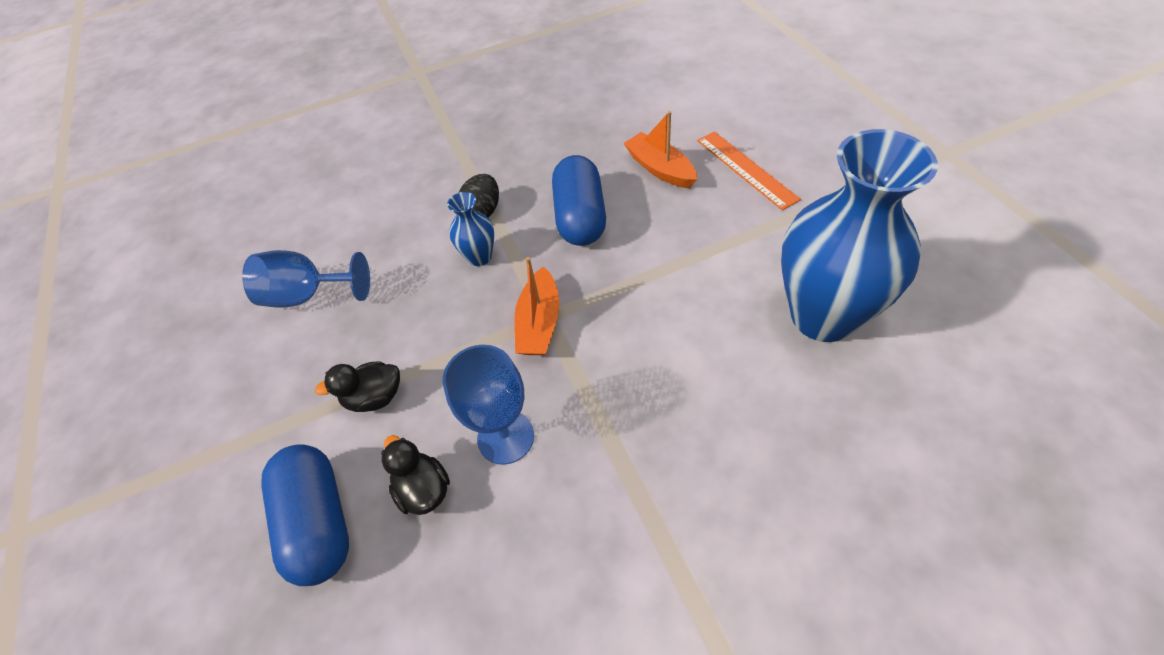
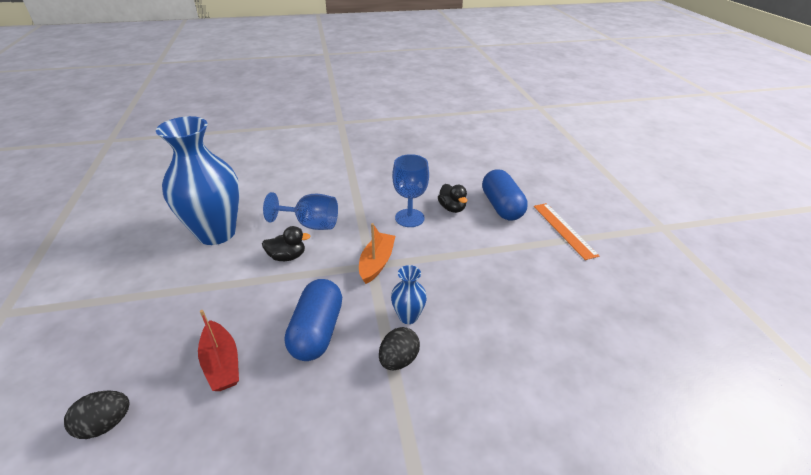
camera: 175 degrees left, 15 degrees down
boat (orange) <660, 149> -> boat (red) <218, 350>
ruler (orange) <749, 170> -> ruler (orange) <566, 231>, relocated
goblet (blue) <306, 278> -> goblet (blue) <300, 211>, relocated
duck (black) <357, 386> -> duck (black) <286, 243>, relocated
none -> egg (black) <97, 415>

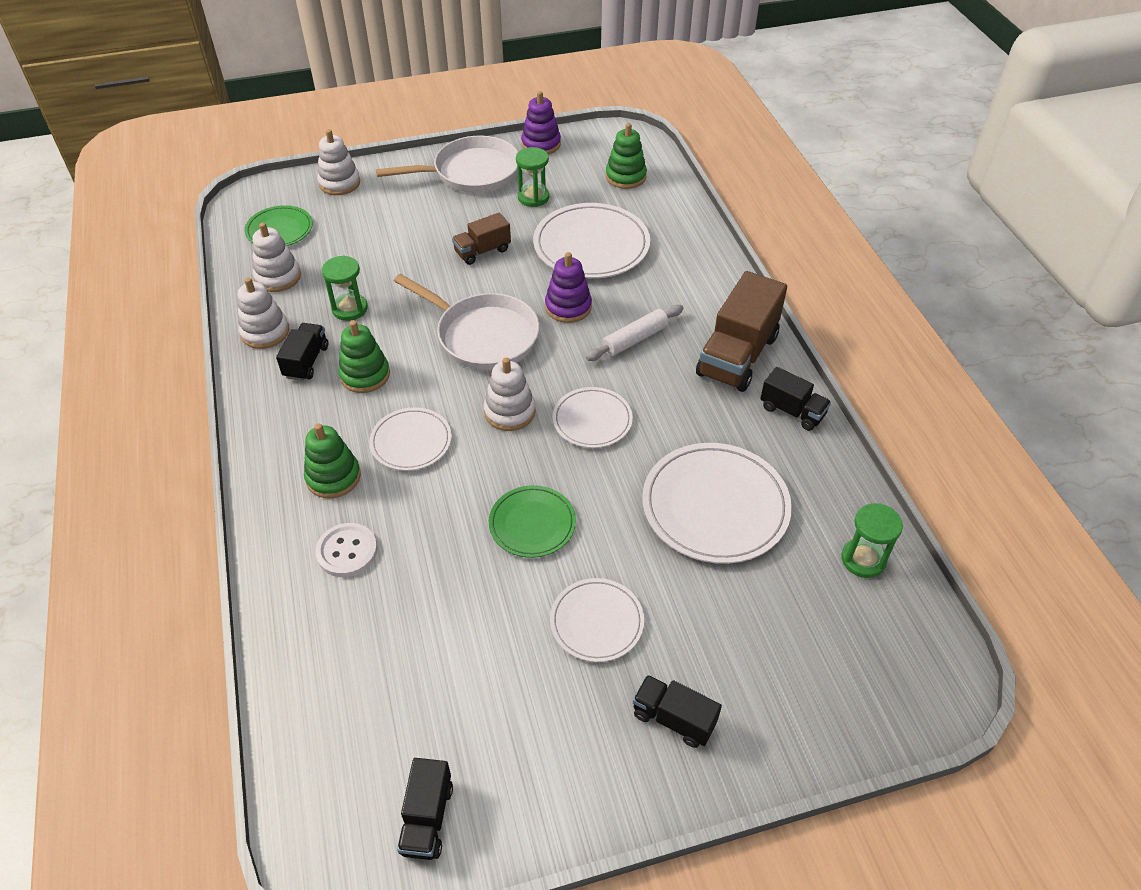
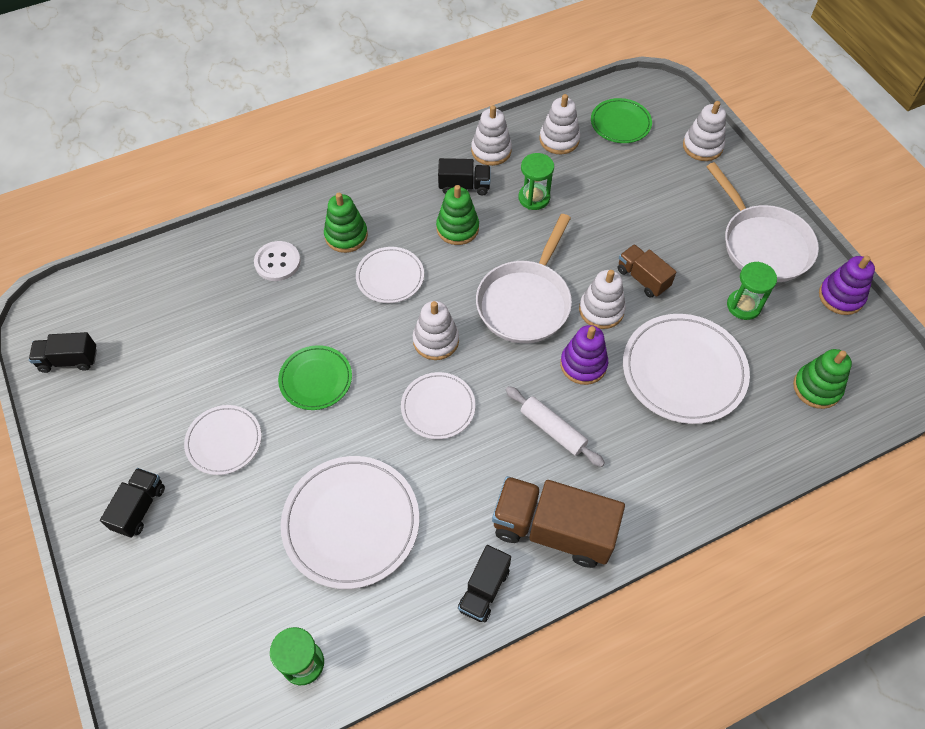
camera: 80 degrees right, 10 degrees up
none -> stacking toy (white) <602, 299>

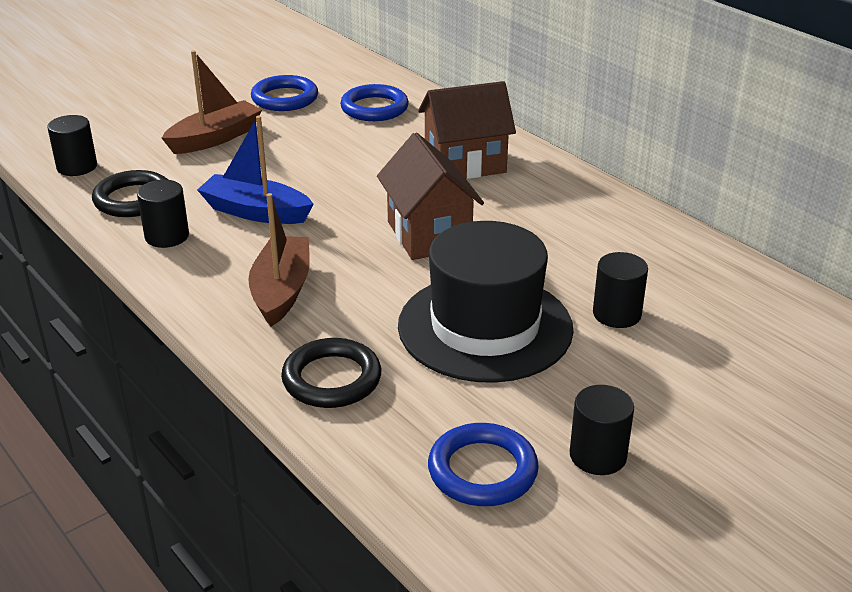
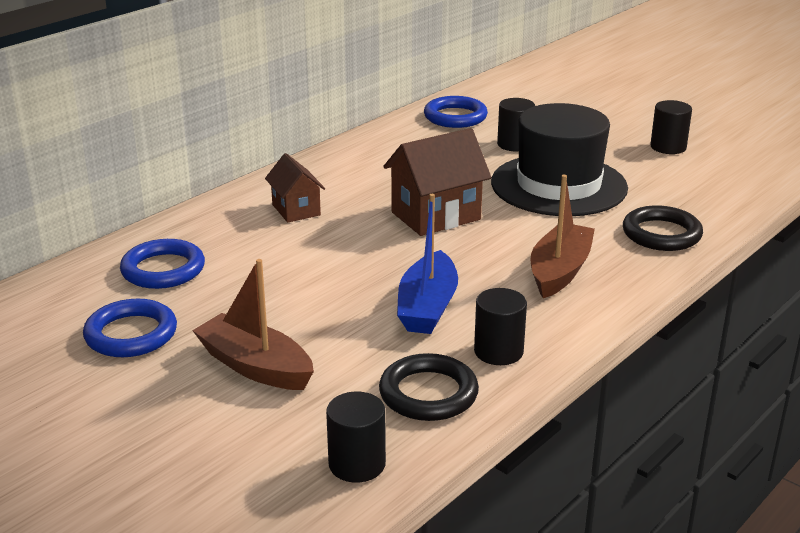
camera: 100 degrees left, 5 degrees down
house (brown) <467, 130> -> house (brown) <295, 187>, x0.62
boat (brown) <279, 259> -> boat (brown) <562, 236>, 120 degrees clockwise
ring (blue) <483, 464> -> ring (blue) <456, 112>, relocated

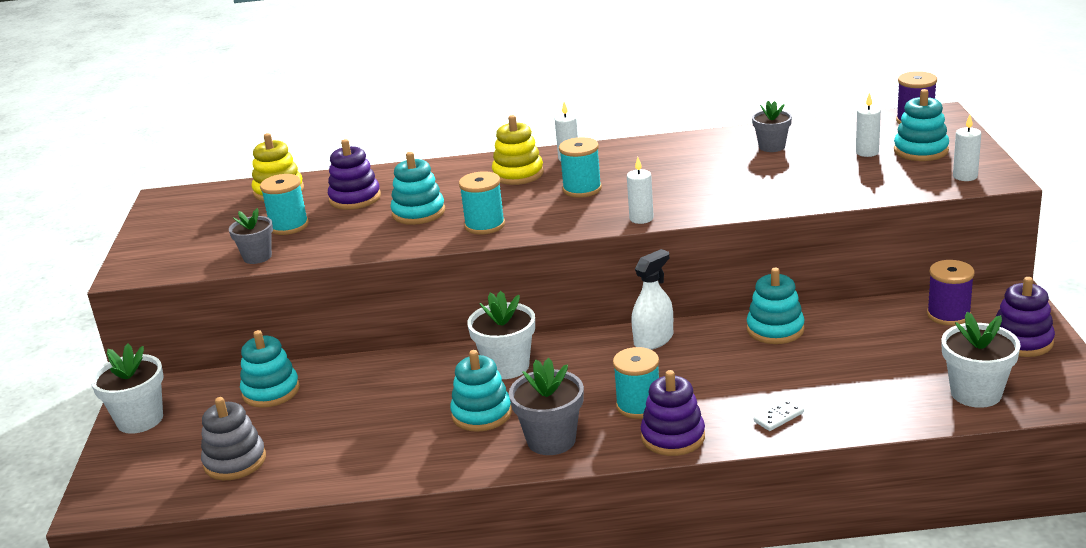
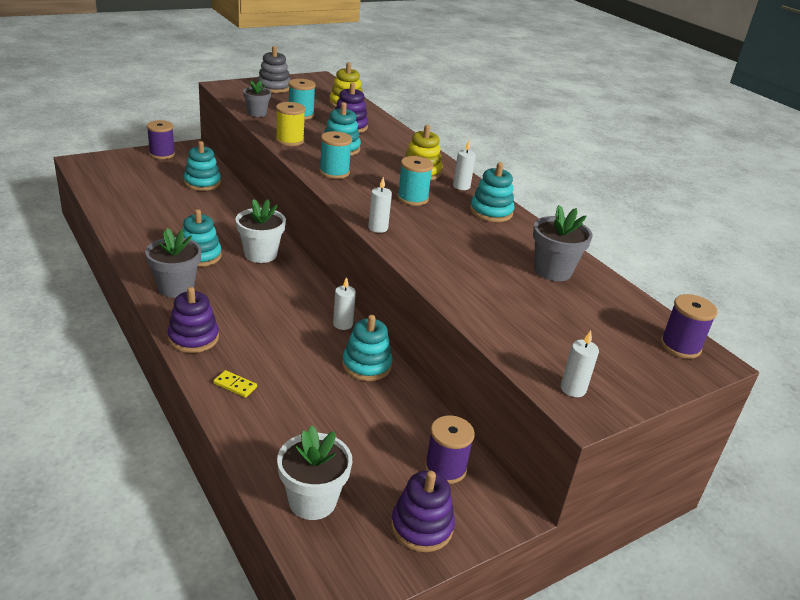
camera: 55 degrees right, 5 degrees up
stacking toy (turquoise) <921, 125> -> stacking toy (turquoise) <492, 192>, relocated
candle (white) <868, 125> -> candle (white) <344, 303>, relocated
flower pot (grey) <772, 126> -> flower pot (grey) <563, 243>, x1.53
spray bottle (white) <652, 299> -> none
flower pot (white) <127, 388> -> spool (purple) <161, 139>
spool (turquoise) <636, 383> -> none
stacking toy (grey) <233, 438> -> stacking toy (grey) <274, 69>, relocated
domino (white) <779, 415> -> domino (yellow) <235, 384>
none -> spool (yellow) <290, 124>

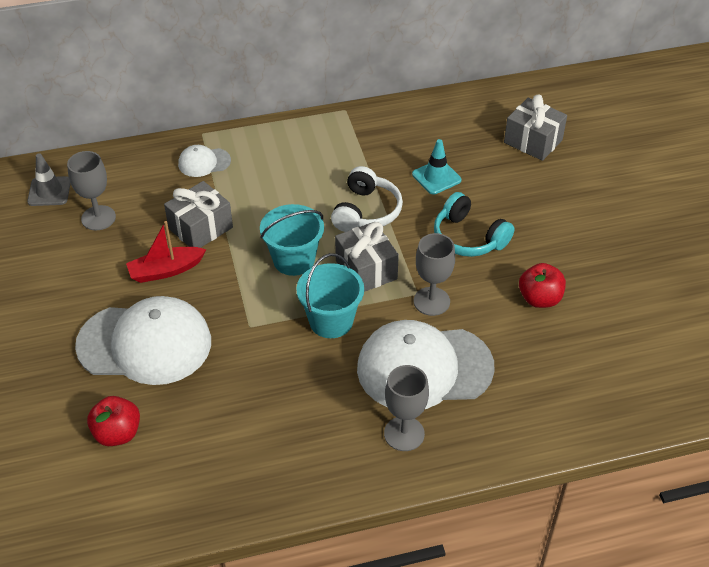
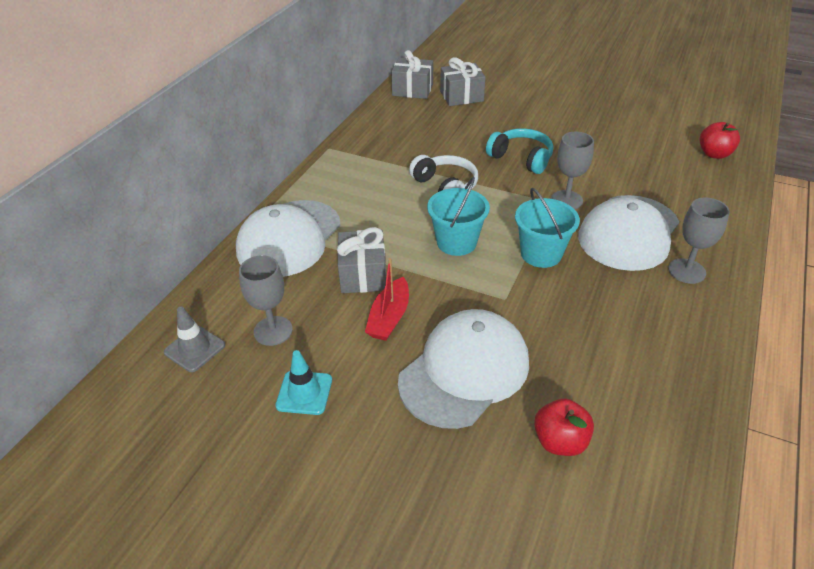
camera: 50 degrees left, 5 degrees down
traffic cone (turquoise) <436, 166> -> traffic cone (turquoise) <303, 382>, relocated
cap (white) <204, 161> -> cap (white) <288, 238>, x2.19
headphones (turquoise) <474, 224> -> headphones (turquoise) <519, 151>, 135 degrees counterclockwise
gift (grey) <367, 257> -> gift (grey) <412, 74>, relocated
apple (red) <542, 285> -> apple (red) <720, 140>, relocated

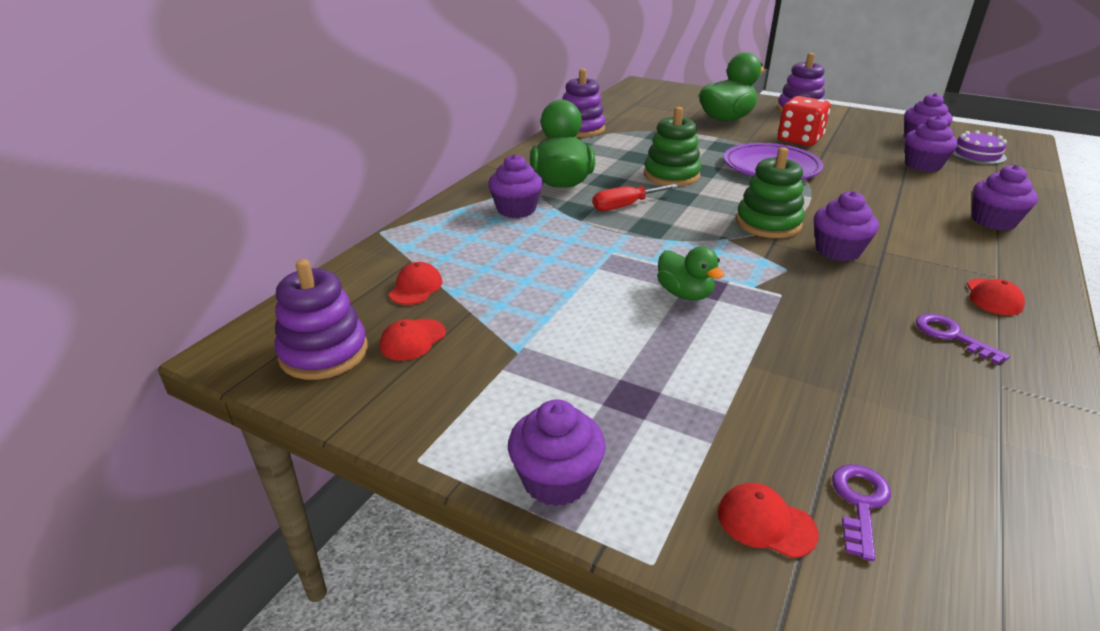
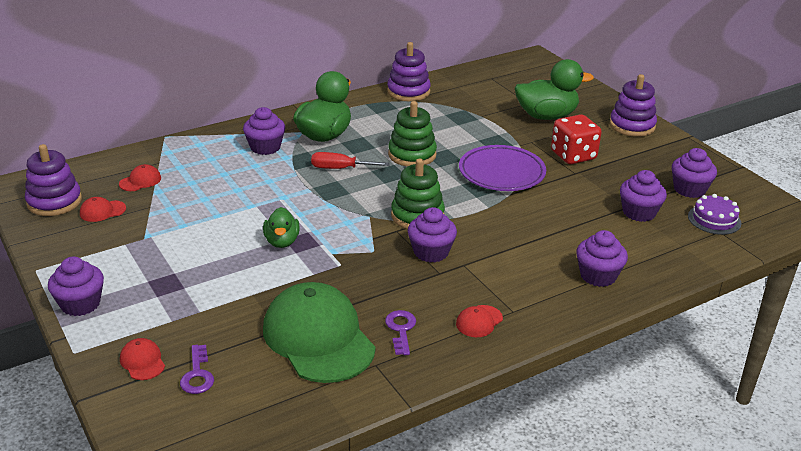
camera: 30 degrees right, 0 degrees up
key (purple) <861, 512> -> key (purple) <197, 369>, 120 degrees clockwise
none -> cap (green) <319, 332>

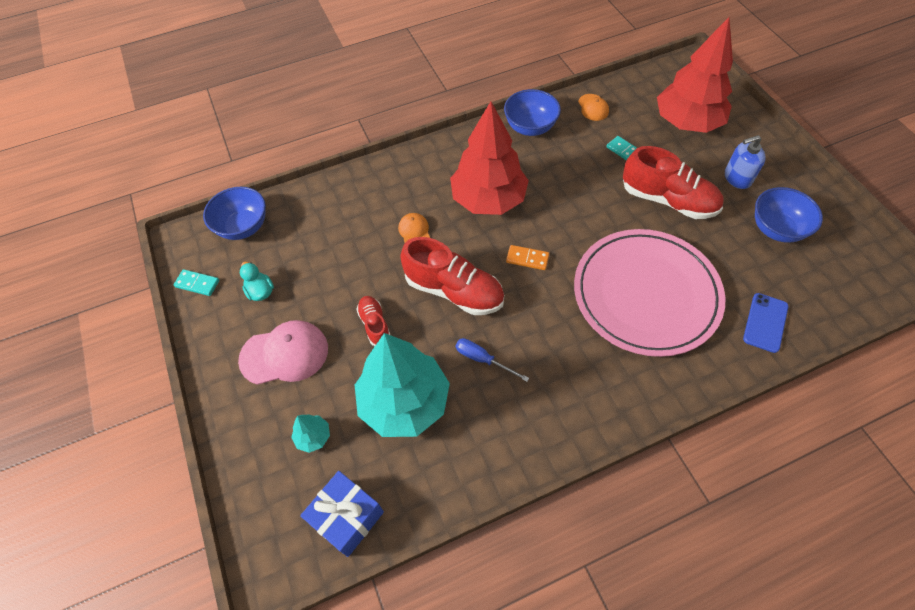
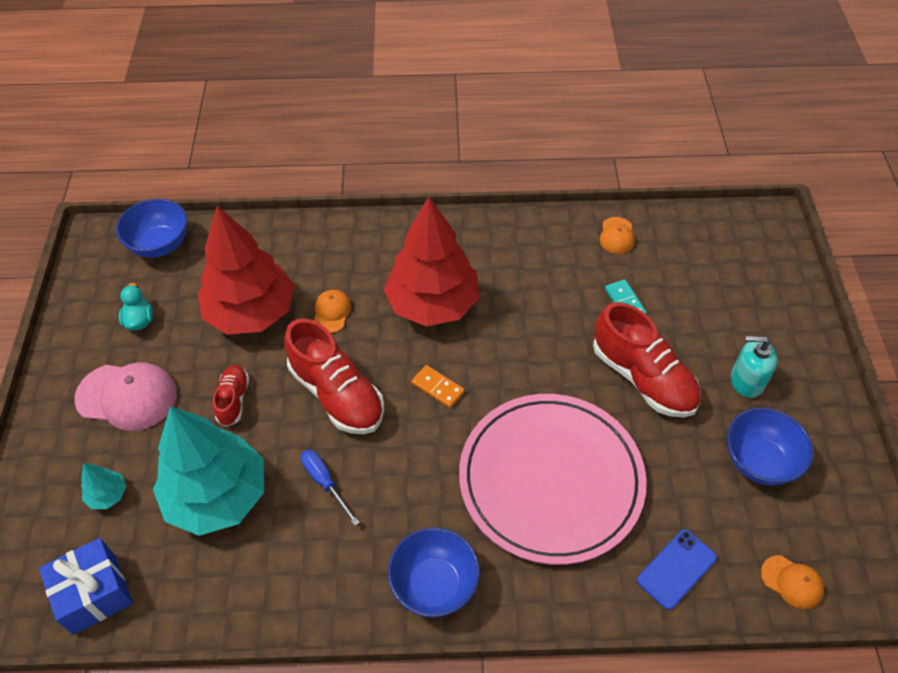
camera: 20 degrees right, 5 degrees down
tree (red) <695, 75> -> tree (red) <246, 270>, relocated
bowl (blue) <532, 112> -> bowl (blue) <434, 572>, relocated
soap dispenser (blue) <745, 162> -> soap dispenser (turquoise) <754, 367>
domino (turquoise) <196, 282> -> none
none -> cap (orange) <792, 582>

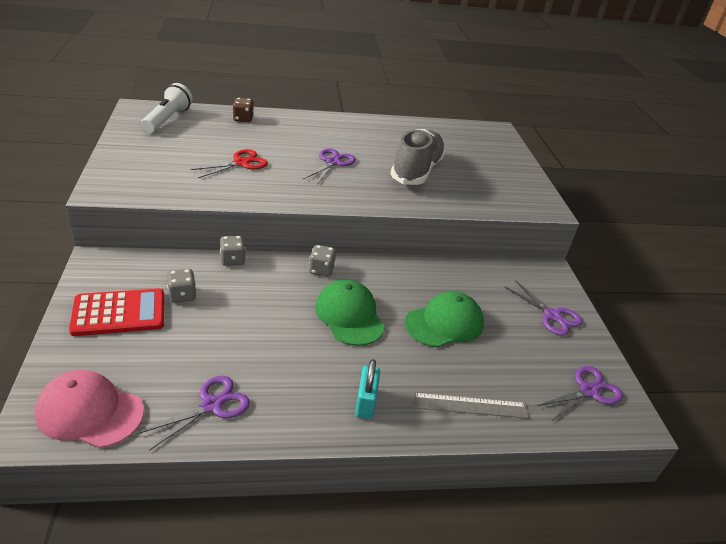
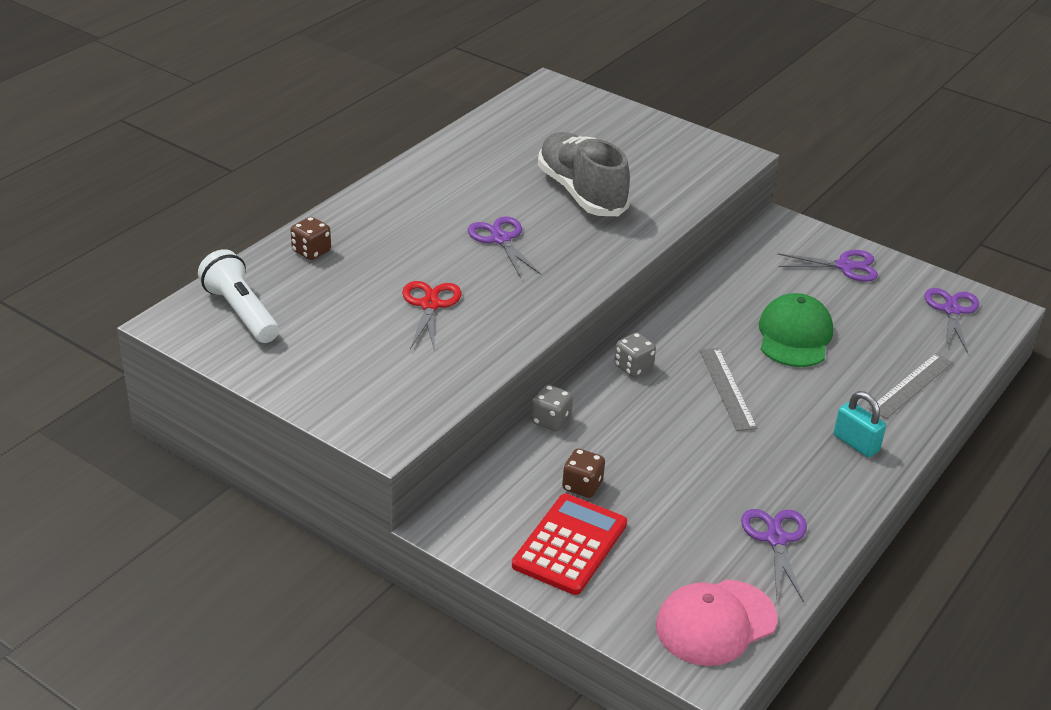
camera: 45 degrees left, 0 degrees up
dice (grey) <182, 286> -> dice (brown) <583, 473>
cap (green) <350, 313> -> ruler (grey) <728, 389>

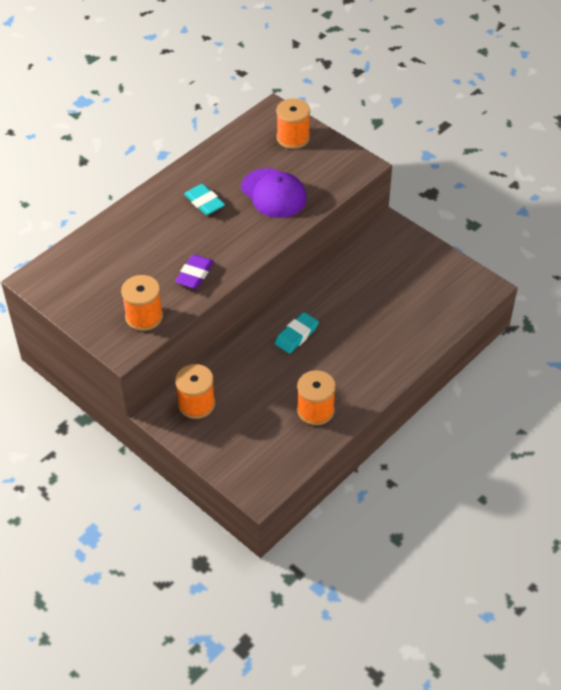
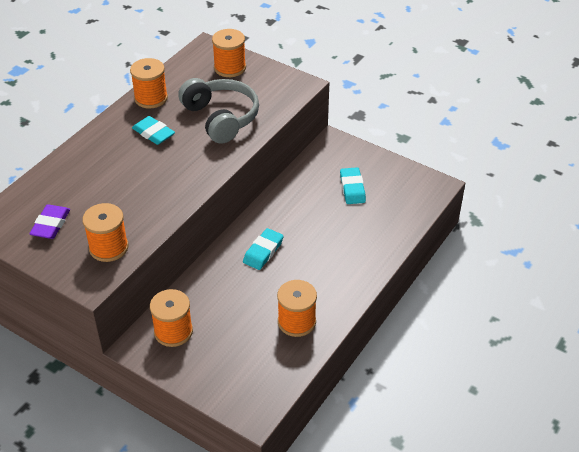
camera: 10 degrees left, 5 degrees down
cap (purple) <274, 193> -> headphones (grey) <218, 111>
eraser (purple) <194, 271> -> eraser (purple) <49, 221>, relocated
none -> spool (orange) <149, 83>
none -> eraser (turquoise) <353, 185>

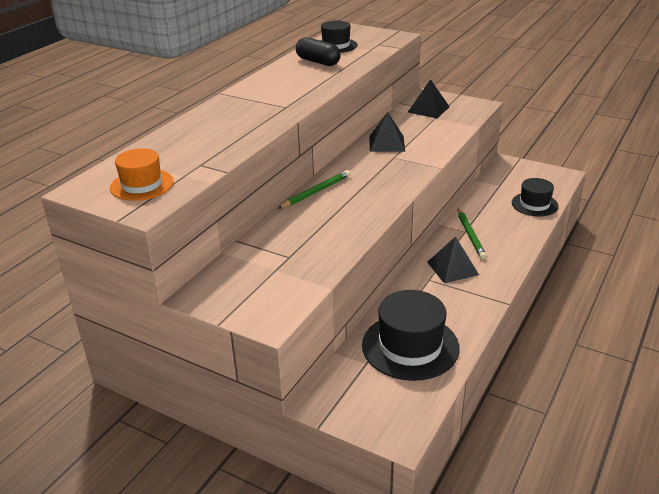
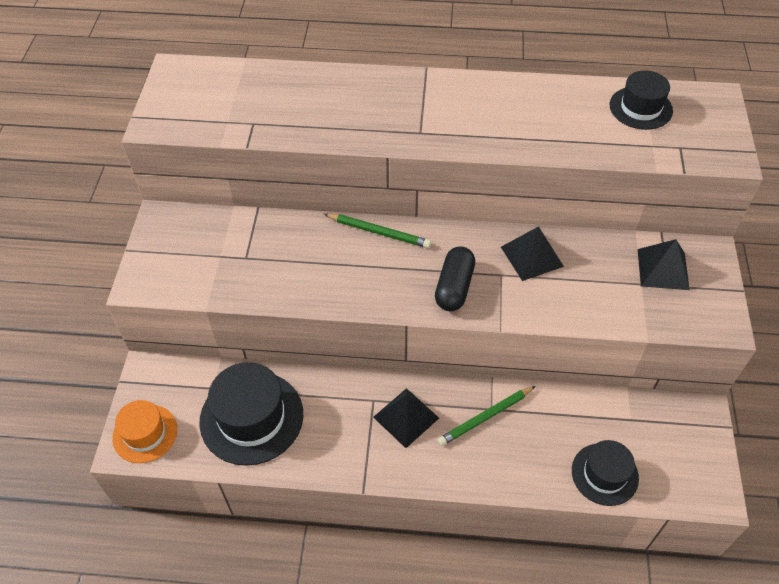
camera: 65 degrees right, 20 degrees up
capsule (black) <318, 51> -> capsule (black) <455, 278>, relocated
hat (orange) <142, 174> -> hat (orange) <144, 431>, relocated

